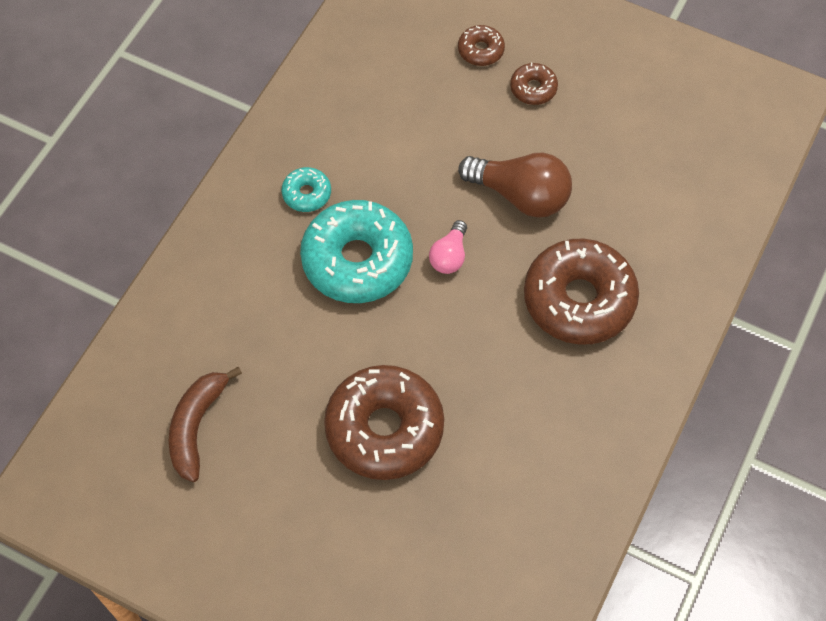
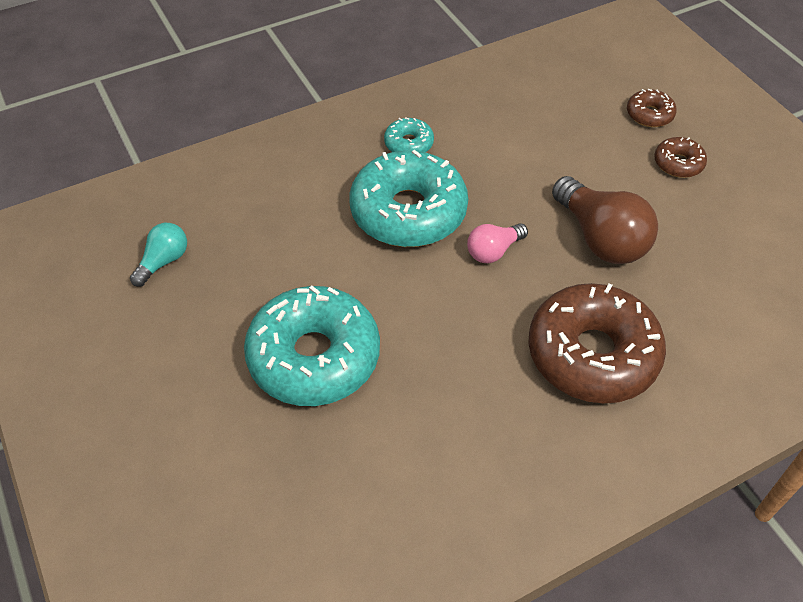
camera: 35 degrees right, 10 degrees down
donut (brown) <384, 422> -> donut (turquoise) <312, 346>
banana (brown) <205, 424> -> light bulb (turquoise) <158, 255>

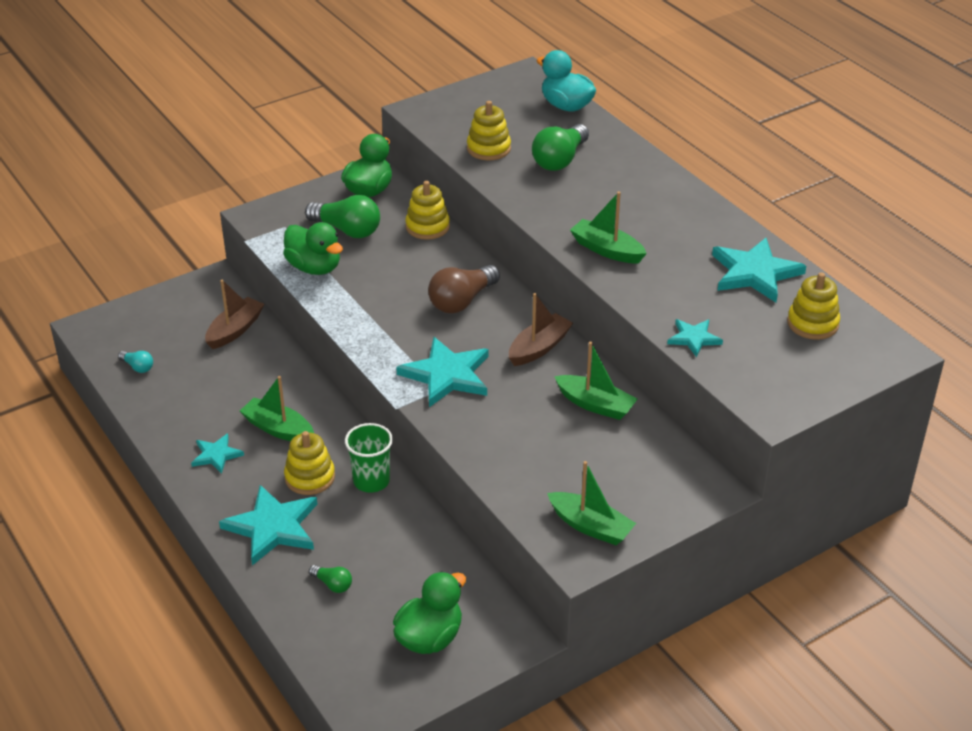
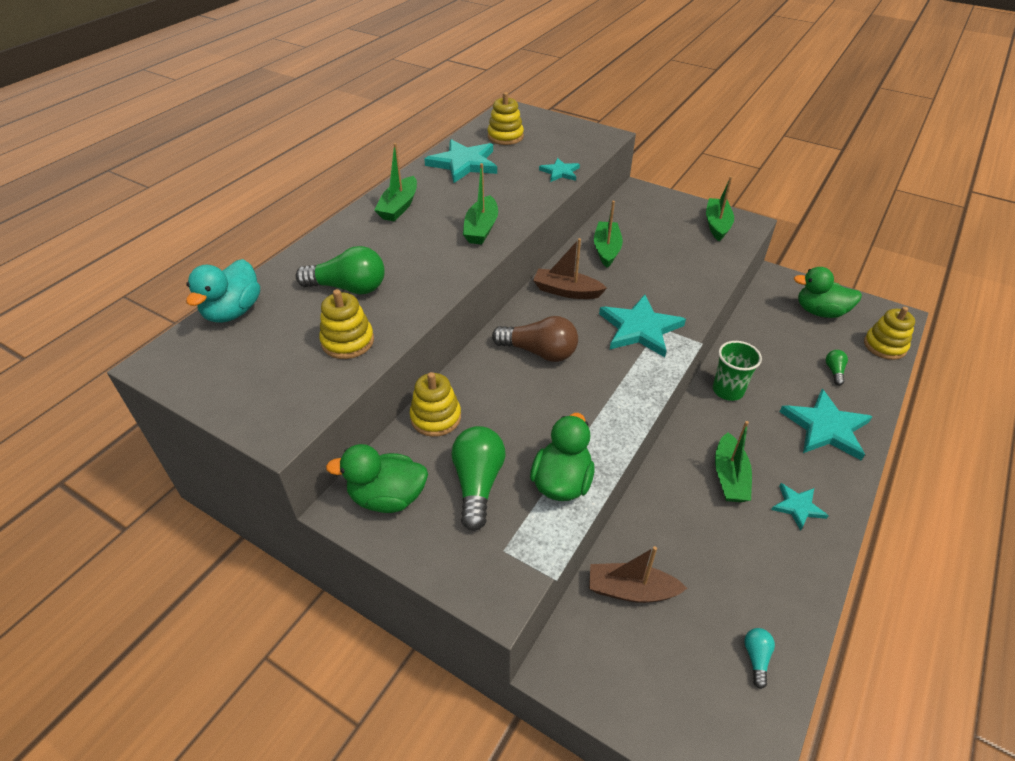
camera: 115 degrees left, 5 degrees up
stacking toy (yellow) <309, 463> -> stacking toy (yellow) <889, 333>, relocated
none -> boat (green) <395, 182>

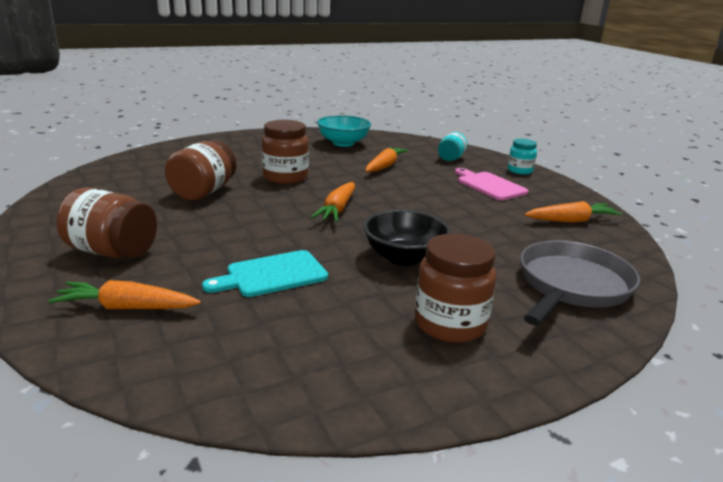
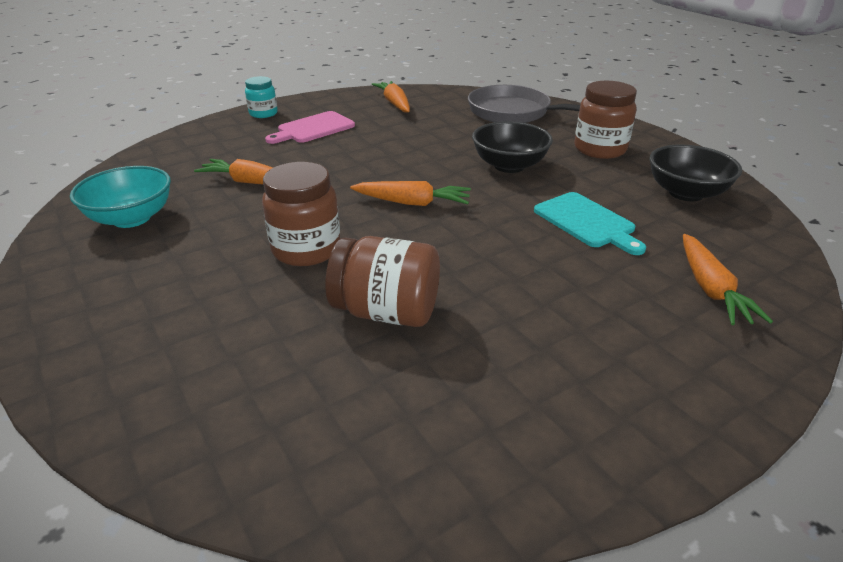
camera: 95 degrees left, 10 degrees up
jar (turquoise) <452, 146> -> none
jar (brown) <107, 222> -> none
none -> bowl (black) <696, 172>

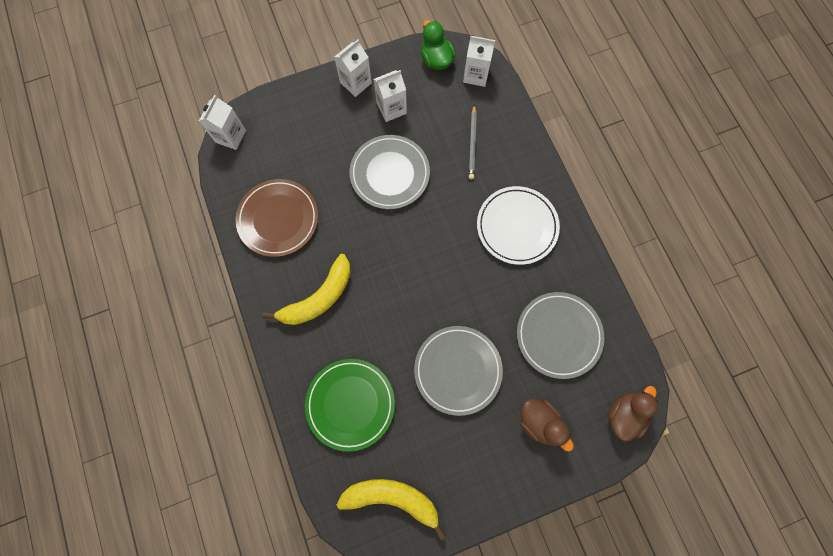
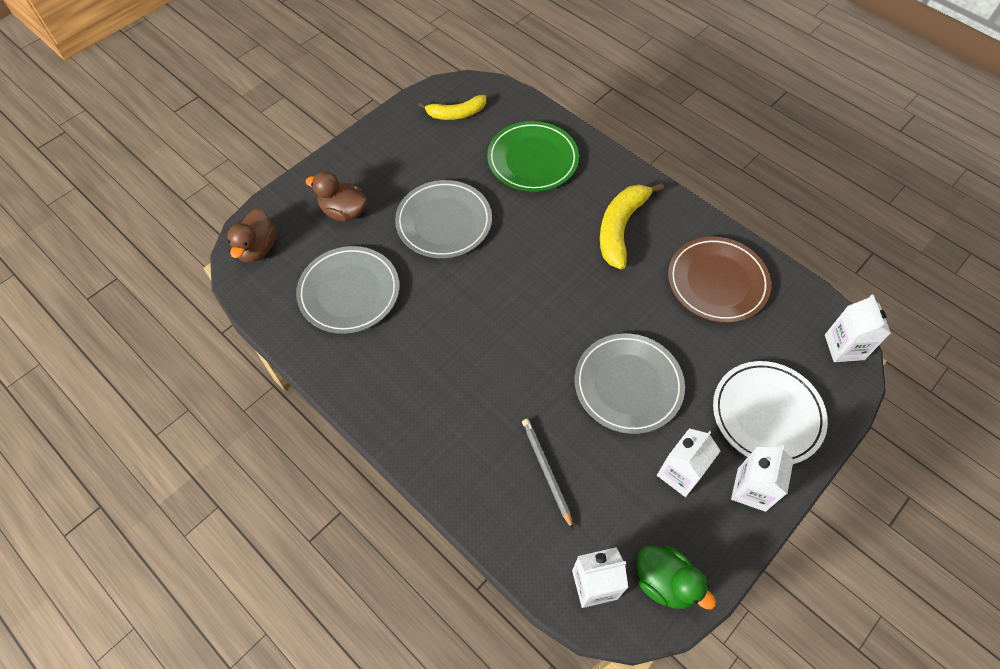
camera: 155 degrees right, 15 degrees down
plate (white) <518, 225> -> plate (white) <770, 412>, relocated
banana (yellow) <391, 509> -> banana (yellow) <452, 107>, x0.66

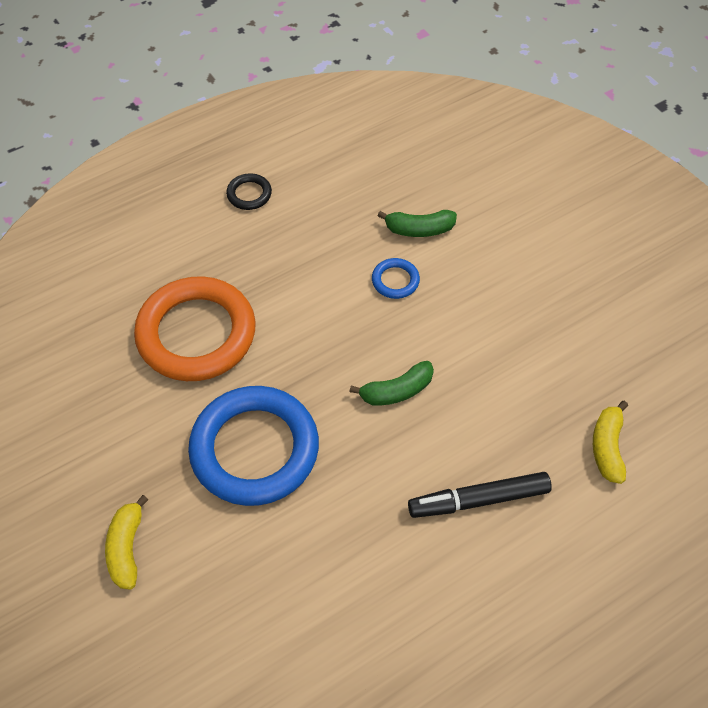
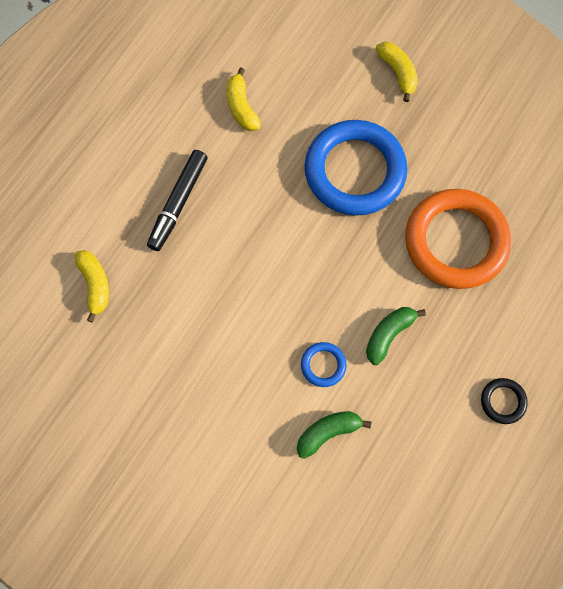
camera: 155 degrees right, 15 degrees up
banana (green) <392, 383> -> banana (green) <396, 336>, relocated
marker (black) <480, 495> -> marker (black) <177, 200>, 150 degrees clockwise
none -> banana (yellow) <244, 99>

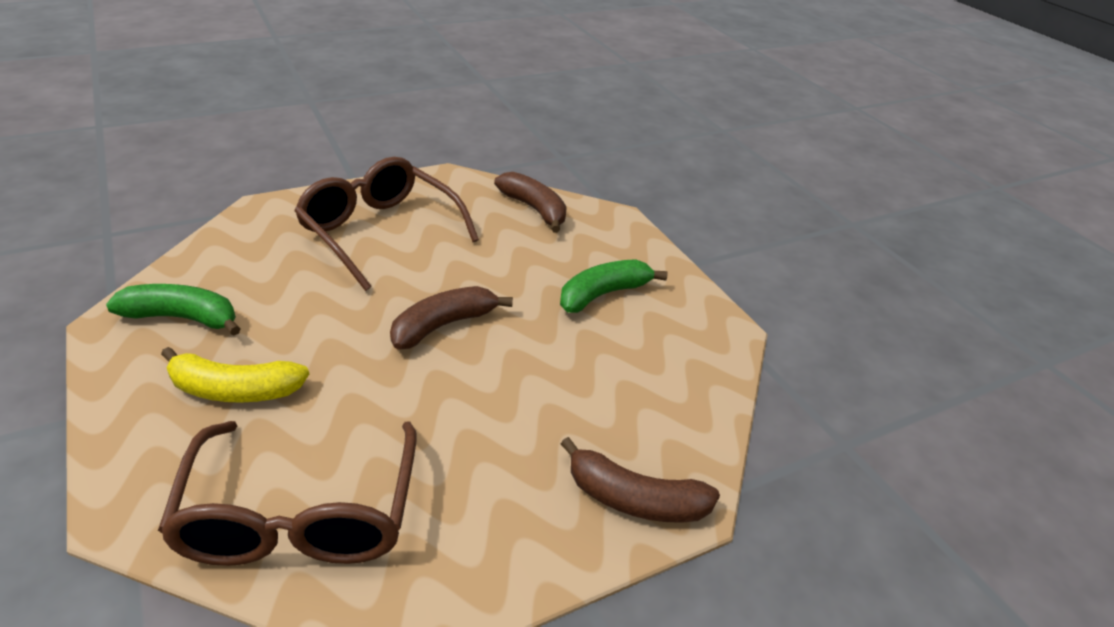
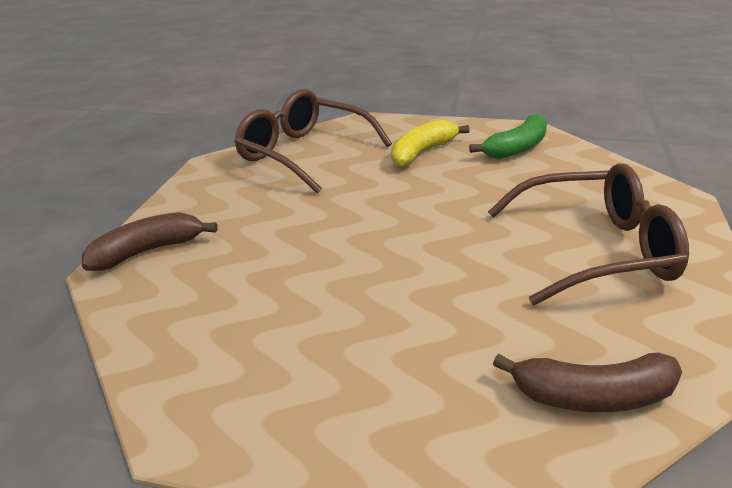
camera: 135 degrees right, 5 degrees down
banana (green) <614, 286> -> none
banana (brown) <451, 317> -> none

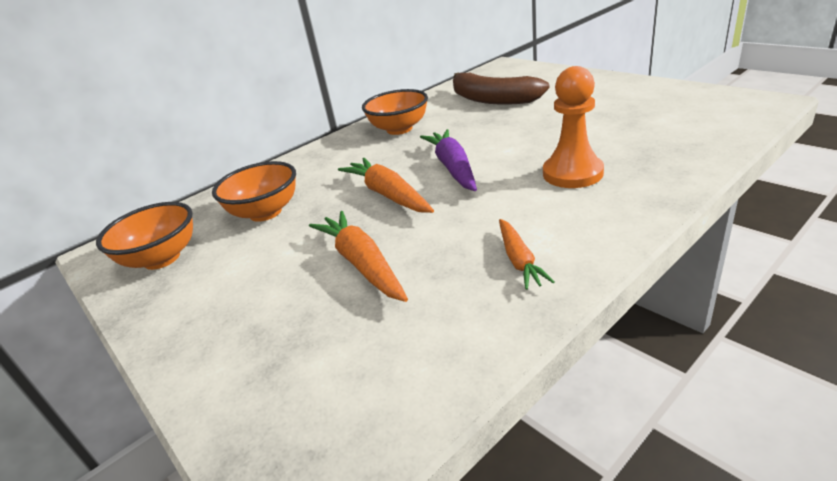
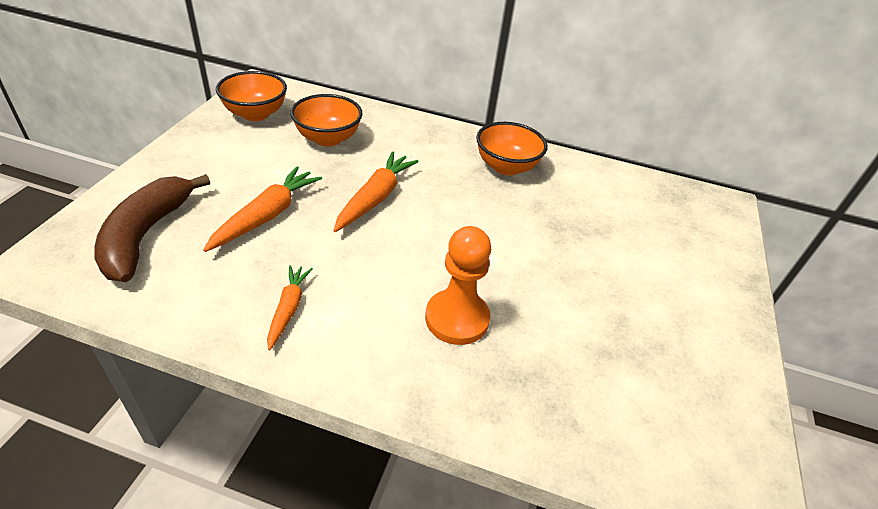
camera: 50 degrees right, 10 degrees up
banana (brown) <501, 89> -> banana (brown) <152, 228>, relocated
carrot (purple) <448, 160> -> none
carrot (orange) <527, 254> -> carrot (orange) <290, 307>, 135 degrees clockwise

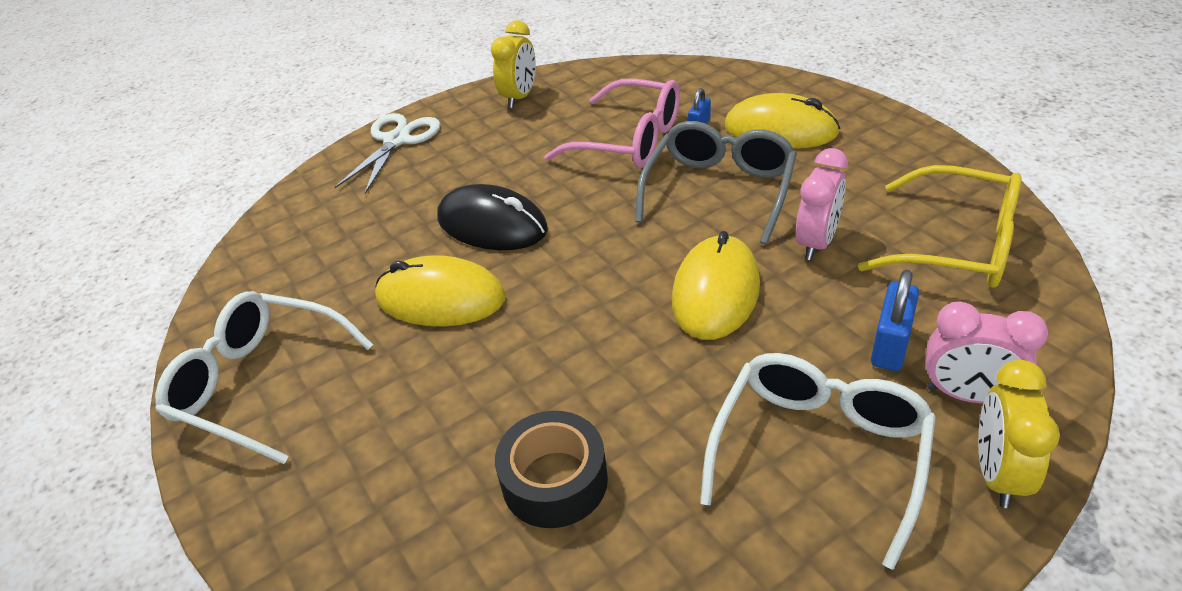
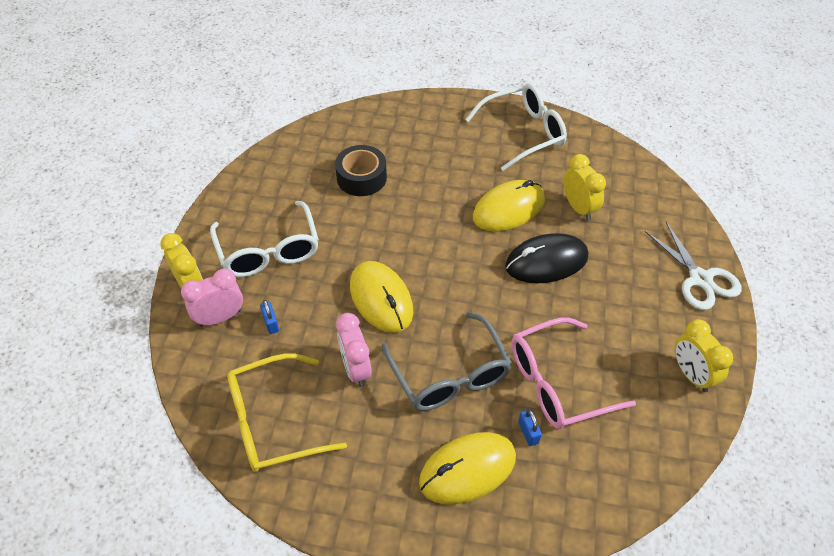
camera: 130 degrees right, 10 degrees up
padlock (blue) <895, 320> -> padlock (blue) <269, 317>, x0.61
none -> clock (yellow) <585, 187>

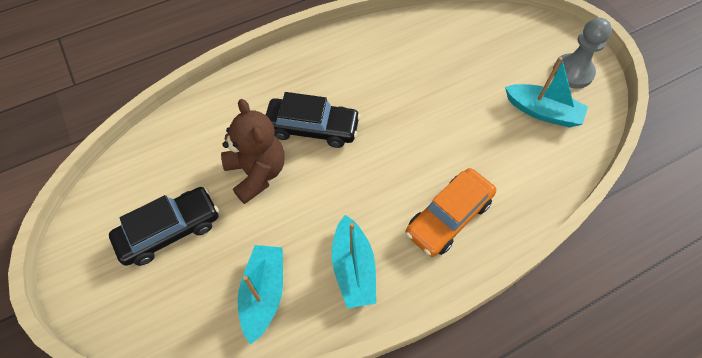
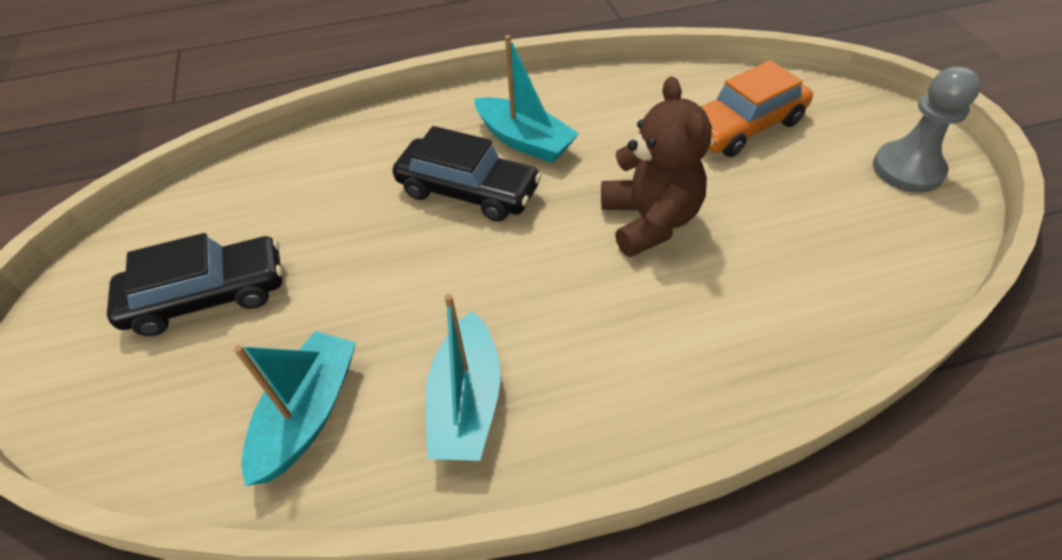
camera: 15 degrees right, 10 degrees down
boat (turquoise) <546, 92> -> boat (turquoise) <526, 99>, relocated
teddy bear (brown) <253, 151> -> teddy bear (brown) <656, 167>, relocated
car (orange) <450, 212> -> car (orange) <756, 108>, relocated

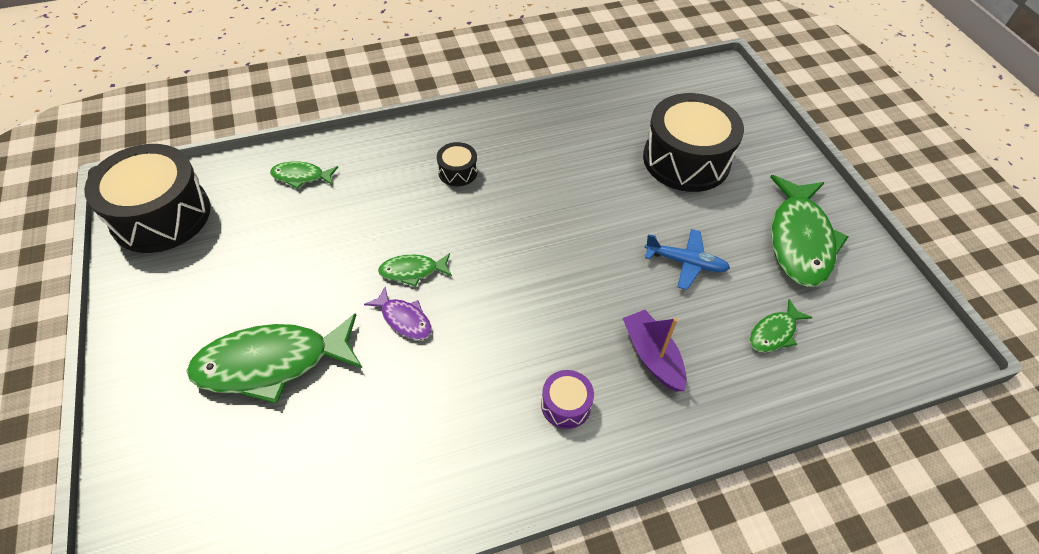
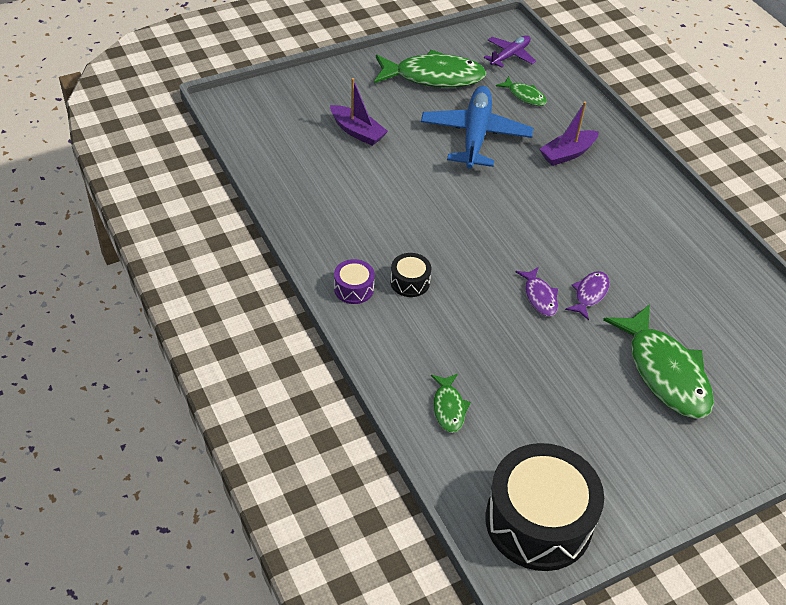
camera: 100 degrees left, 5 degrees down
drum (black) <693, 142> -> boat (purple) <359, 112>
plane (blue) <687, 259> -> plane (blue) <477, 127>, x1.82
fish (green) <415, 270> -> fish (purple) <537, 291>
drum (purple) <567, 399> -> drum (purple) <354, 281>, relocated
none -> plane (purple) <510, 51>

